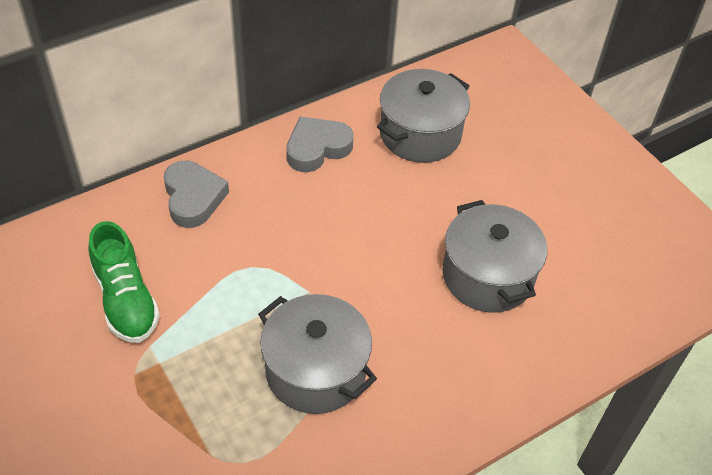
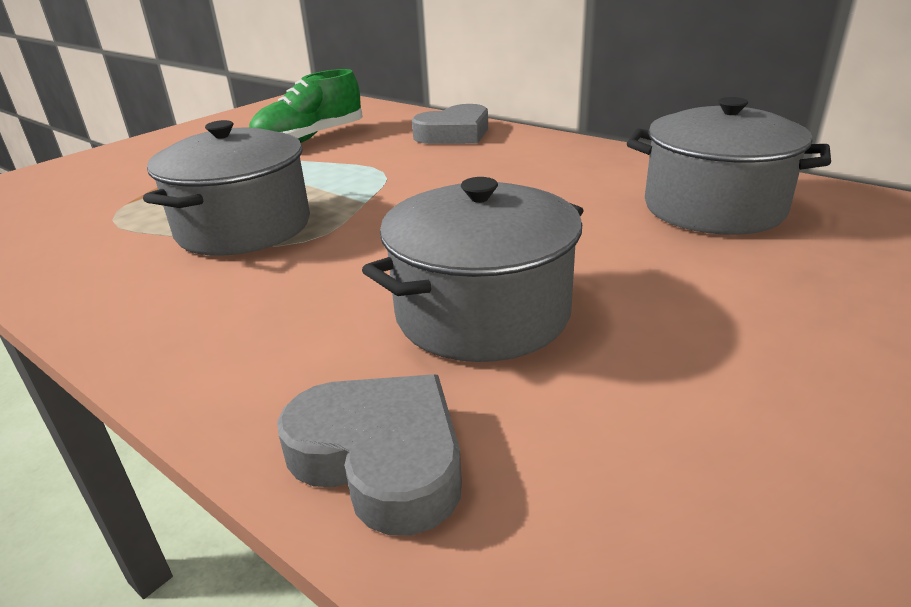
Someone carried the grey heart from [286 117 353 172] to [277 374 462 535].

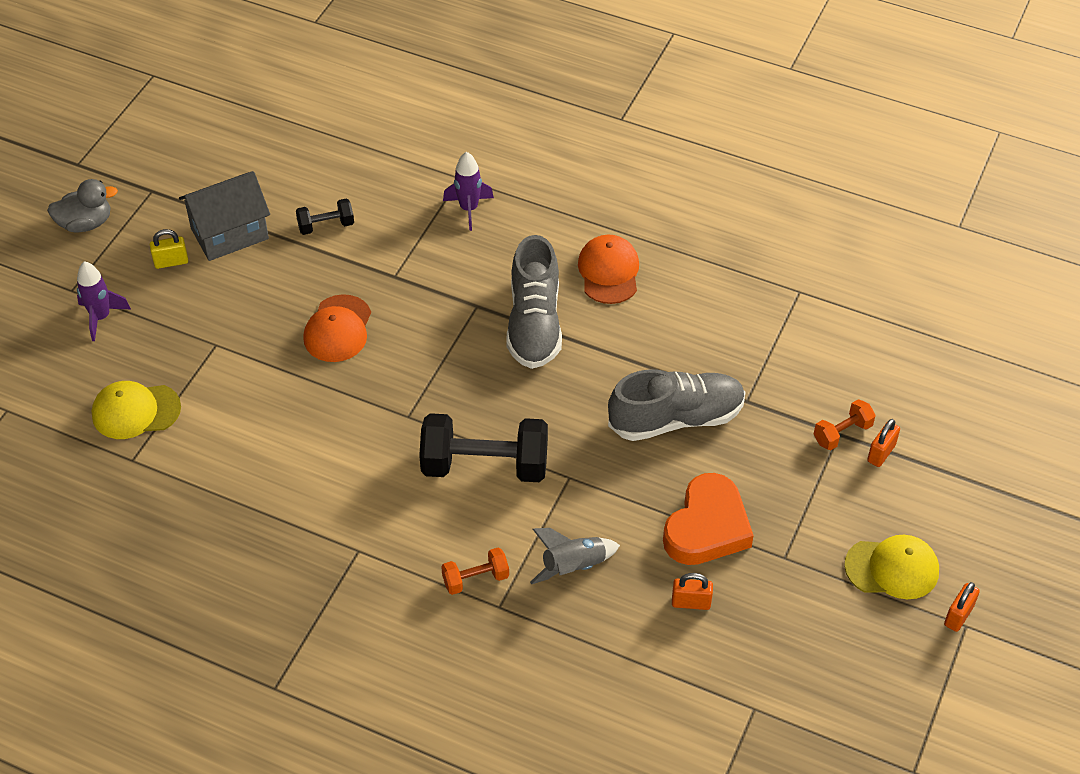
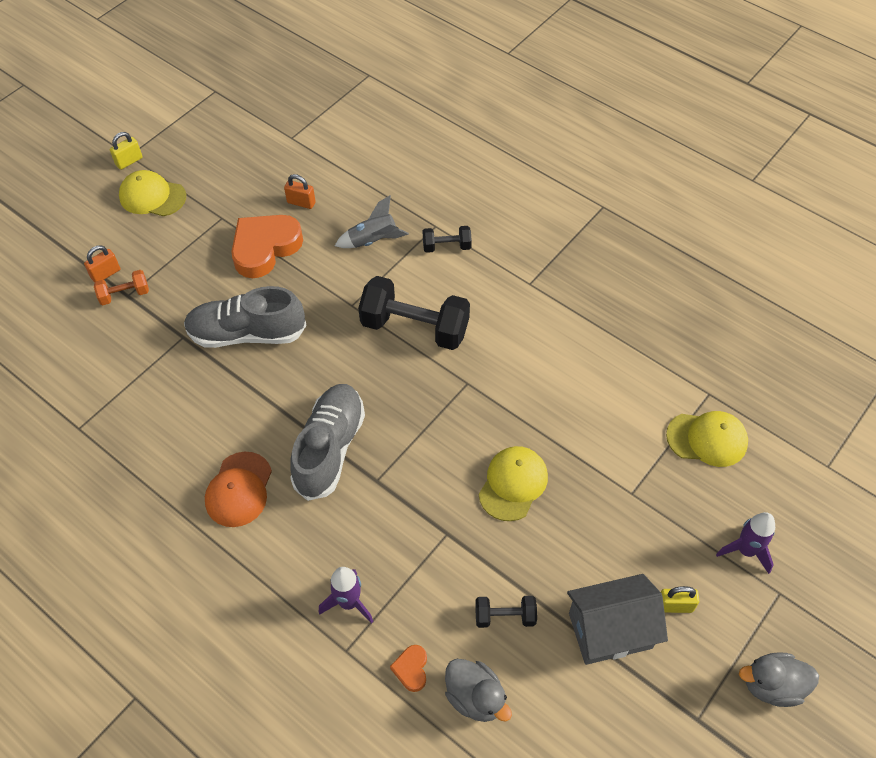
Someone repainted the orange padlock at [944 582 980 632], which became the yellow padlock at [110 132 143 170].
Someone put down the orange heart at [390 645 427 692].
Someone repainted the orange dumbbell at [441 547 509 595], which became the black dumbbell at [423 226 472 253].
Someone put down the grey duck at [445 659 512 722].
Someone repainted the orange cap at [303 294 371 362], which became the yellow cap at [479 446 548 521].

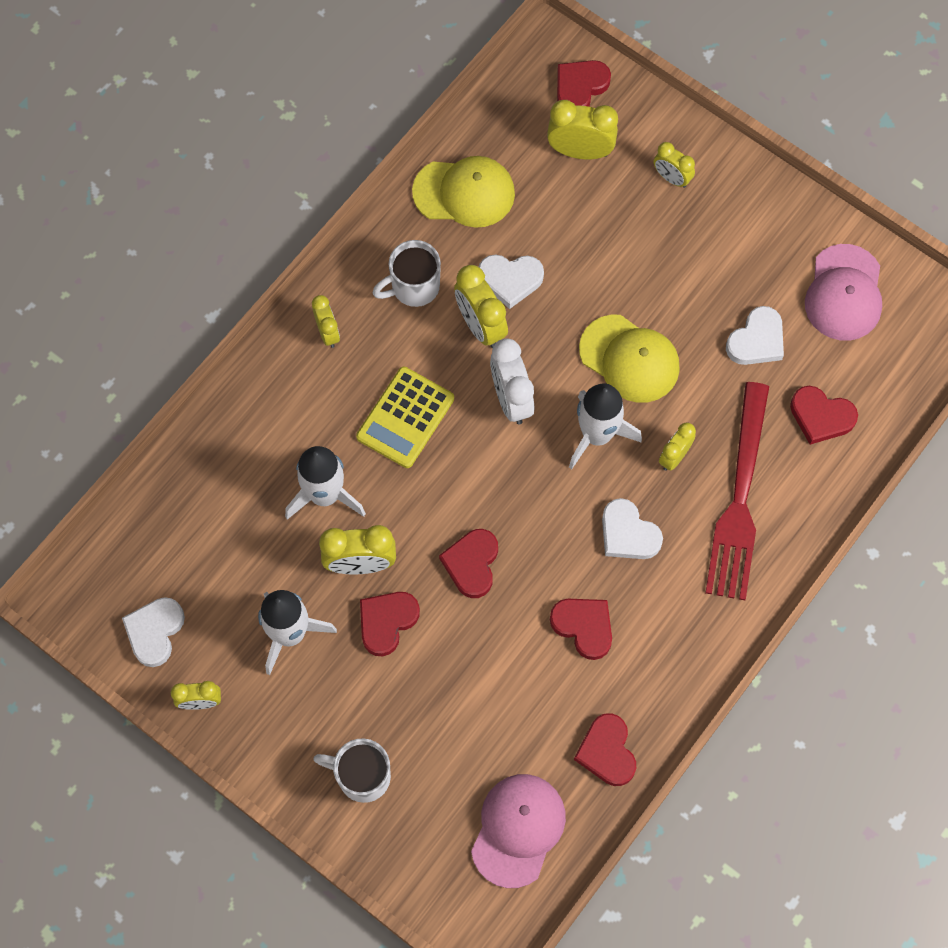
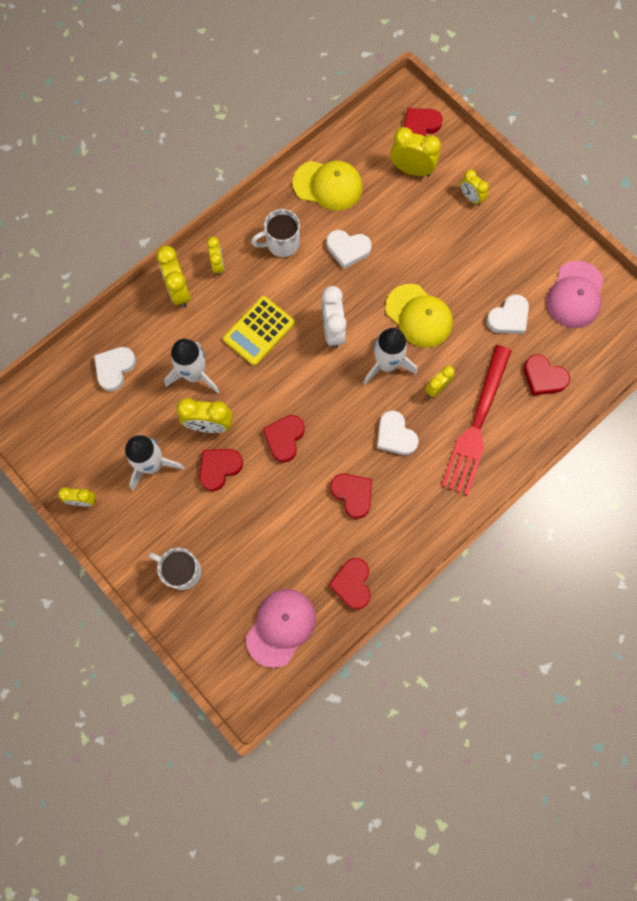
Someone carried the white heart from [122 597 185 667] to [94 347 136 391].
Someone carried the yellow clock from [454 265 508 348] to [156 246 191 308].

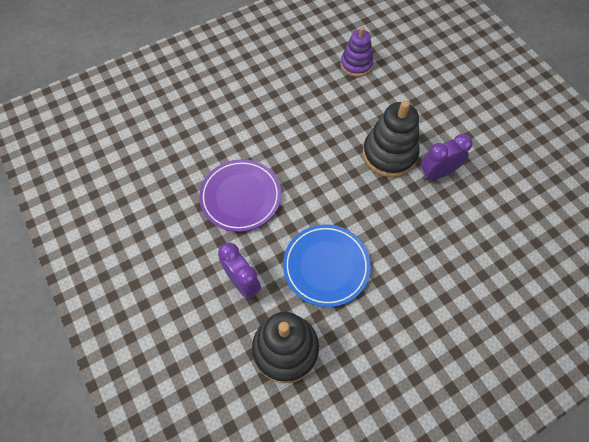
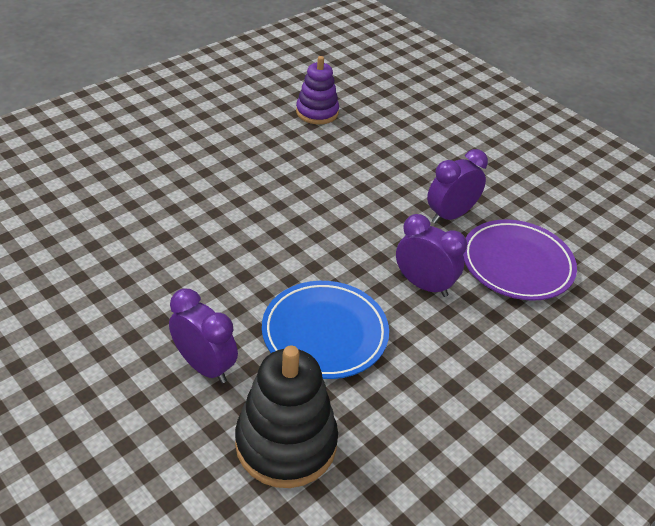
Someone put down the purple clock at [396 214 467 297].
Someone carried the purple plate from [199 159 281 232] to [463 219 577 301].
Someone took away the black stacking toy at [363 100 419 177].

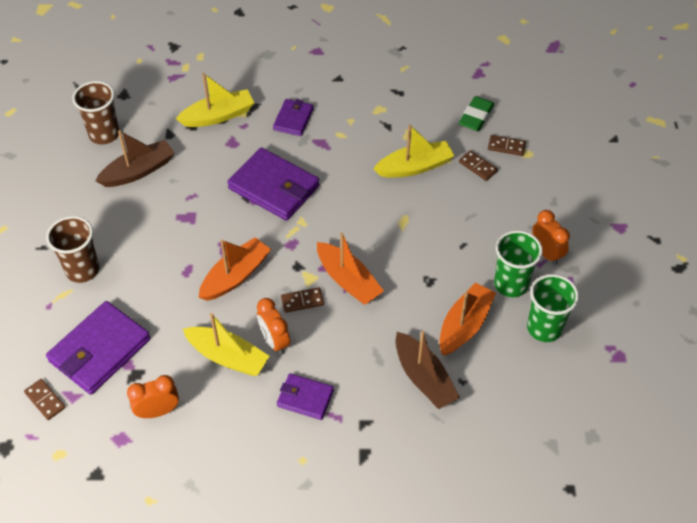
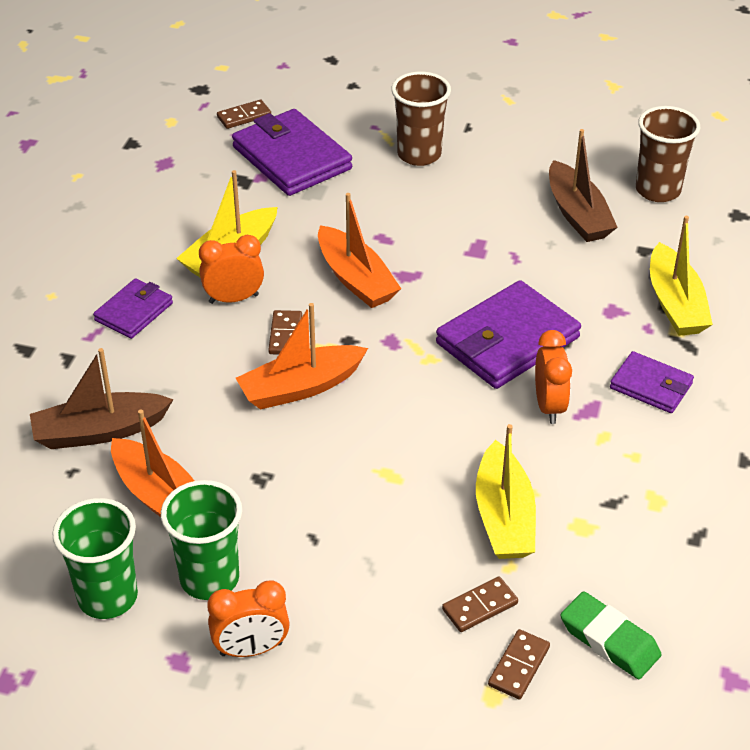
Someone carried the orange clock from [127 375 179 418] to [535 330 572 424].

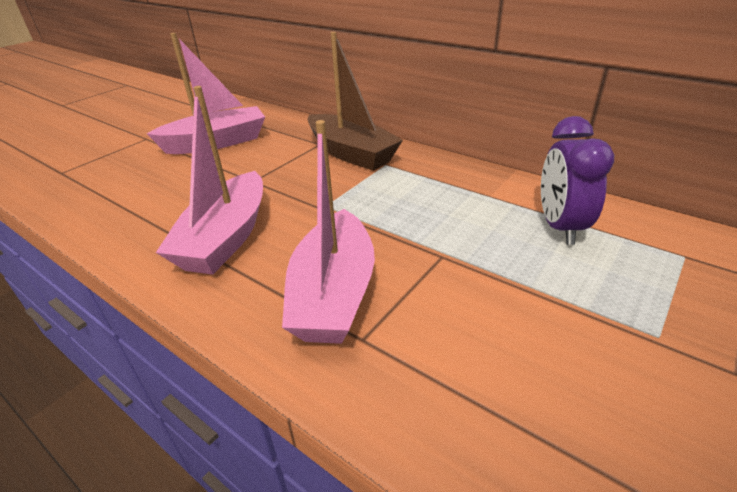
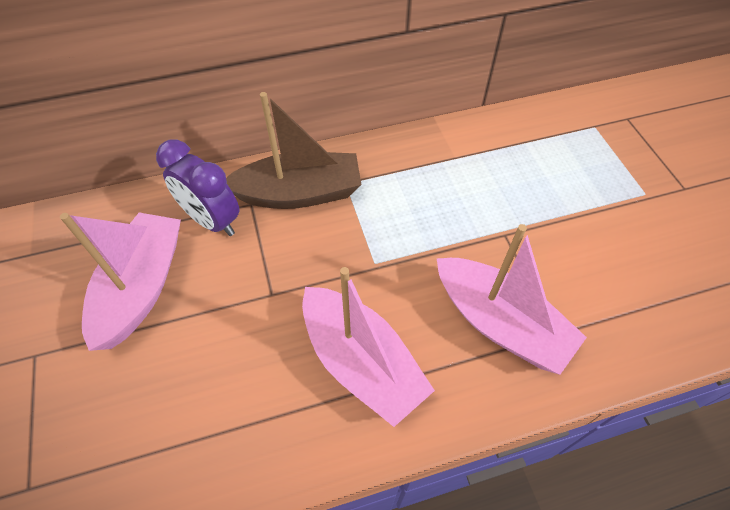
Someone carried the purple clock from [541 116 614 245] to [156 139 239 236].

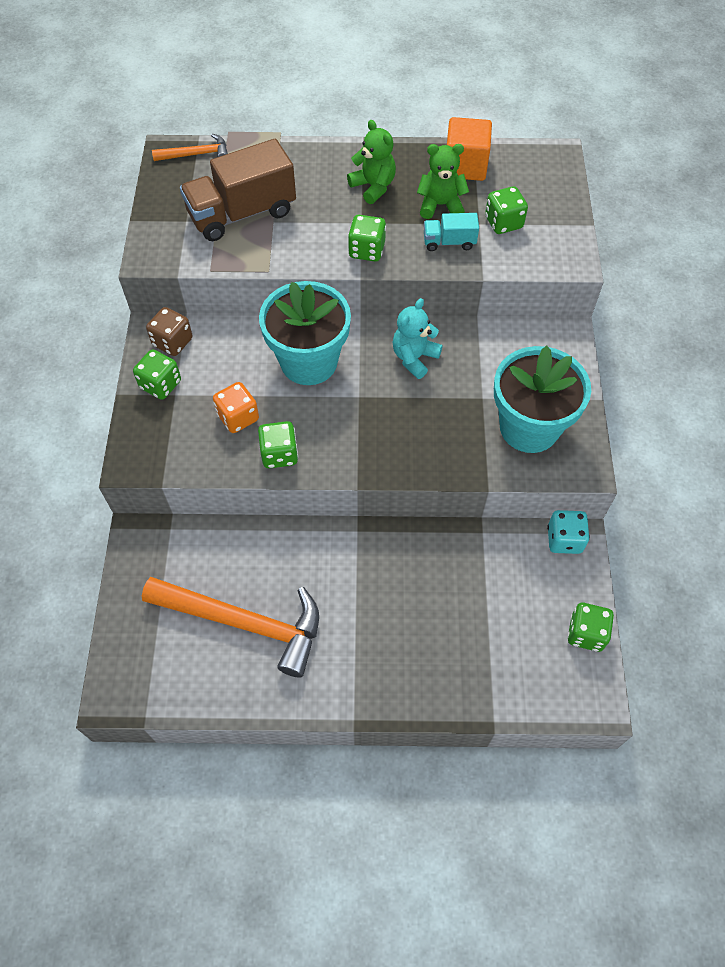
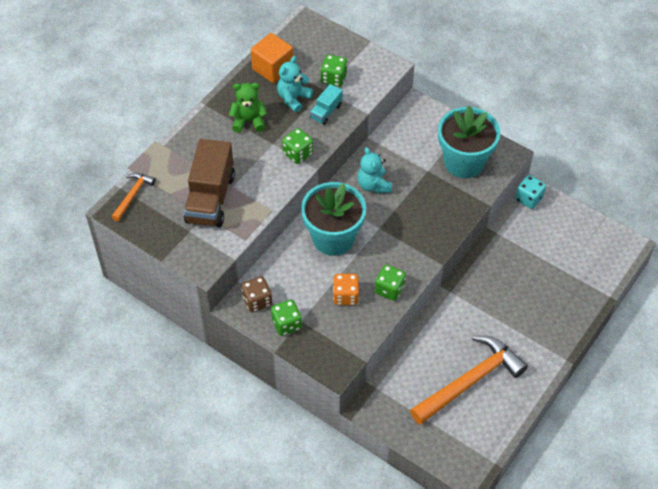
Someone repainted the green teddy bear at [417 144 469 219], which became the turquoise teddy bear at [277 56 313 113].
Someone took away the green dice at [568 603 614 652].

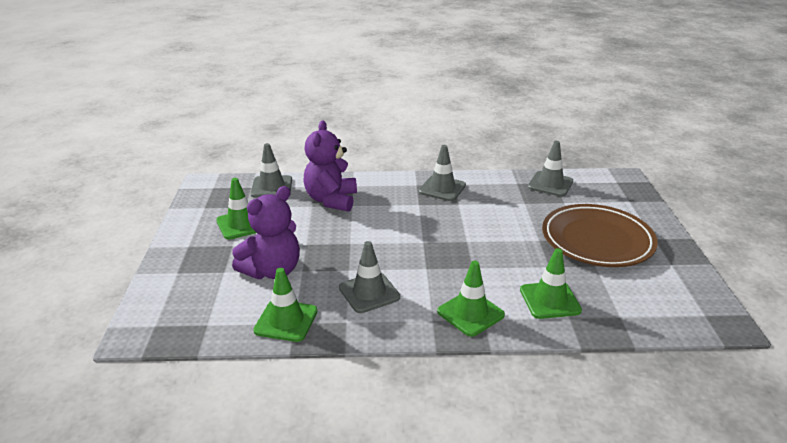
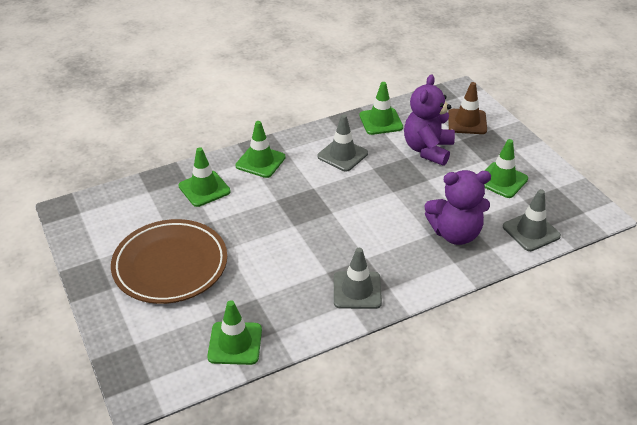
Someone repainted the grey traffic cone at [528 141 573 197], which became the green traffic cone at [207 300 262 365].
Someone rotated the purple teddy bear at [304 121 357 212] by 105 degrees clockwise.
Someone put down the brown traffic cone at [448 82 487 134].

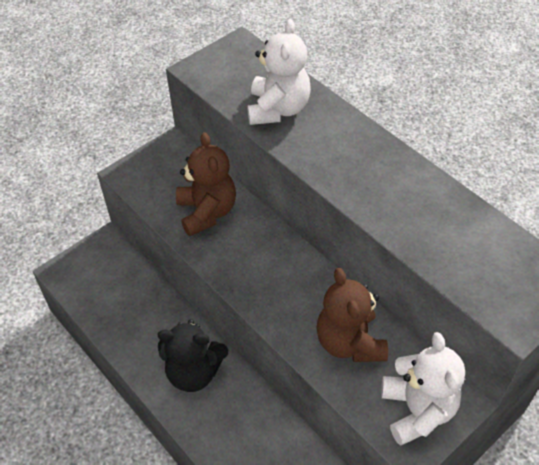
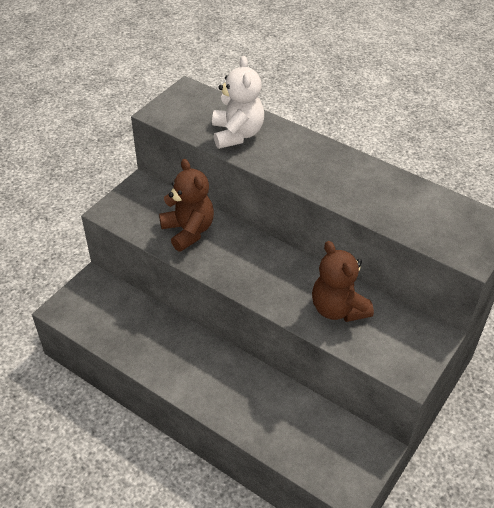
Someone took away the black teddy bear at [158 319 228 392].
Someone took away the white teddy bear at [381 332 465 446].

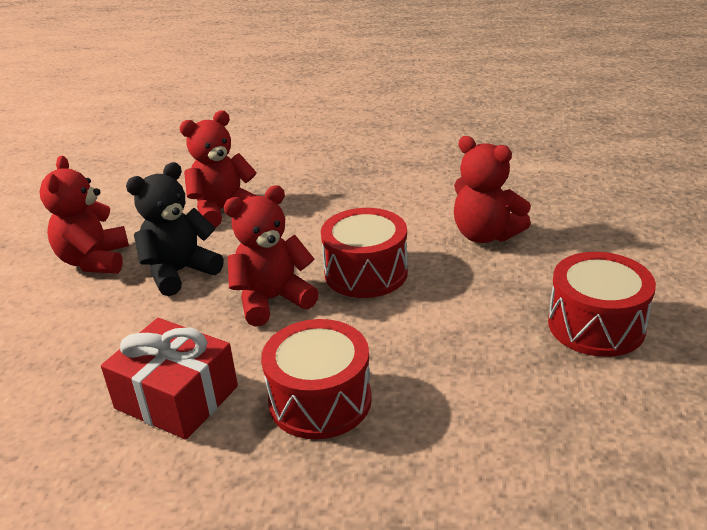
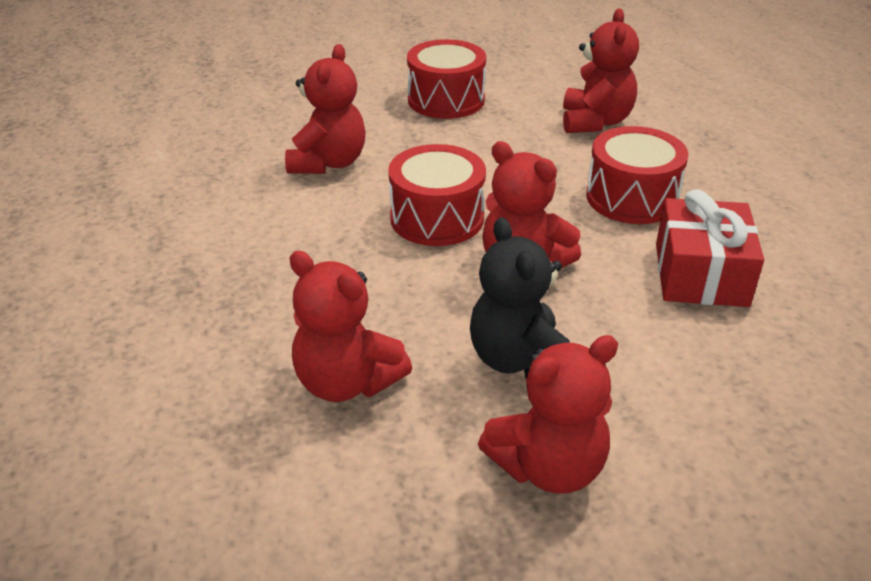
Someone rotated the black teddy bear at [126 162 224 296] by 45 degrees clockwise.
Someone put down the red teddy bear at [563 8 639 133].

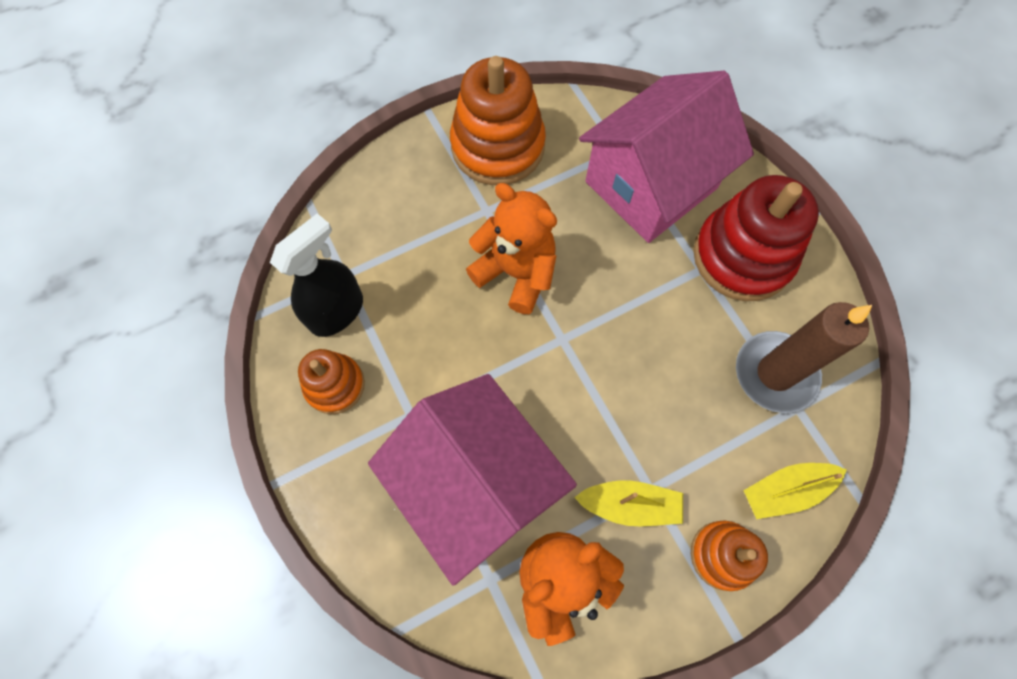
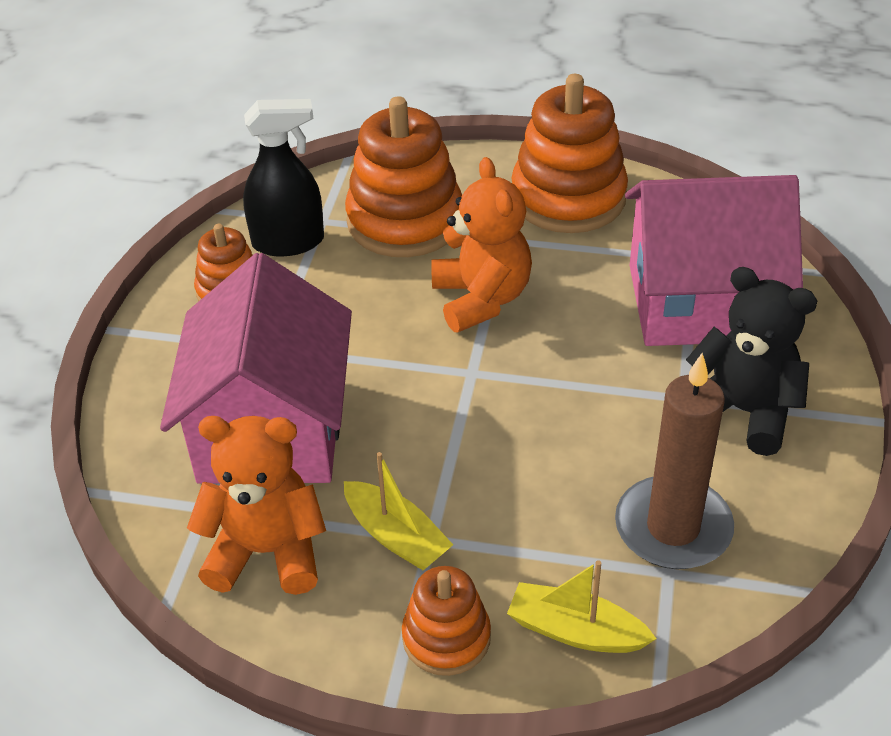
Someone put down the orange stacking toy at [345 96 462 257].
Someone swapped the red stacking toy at [693 175 819 301] for the black teddy bear at [686 267 817 456].

